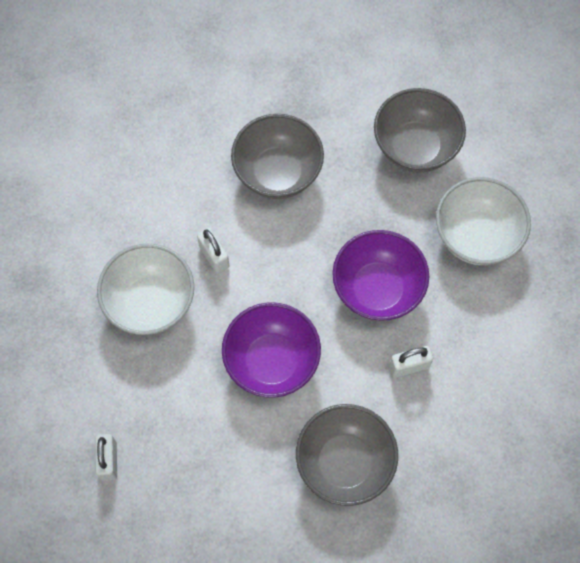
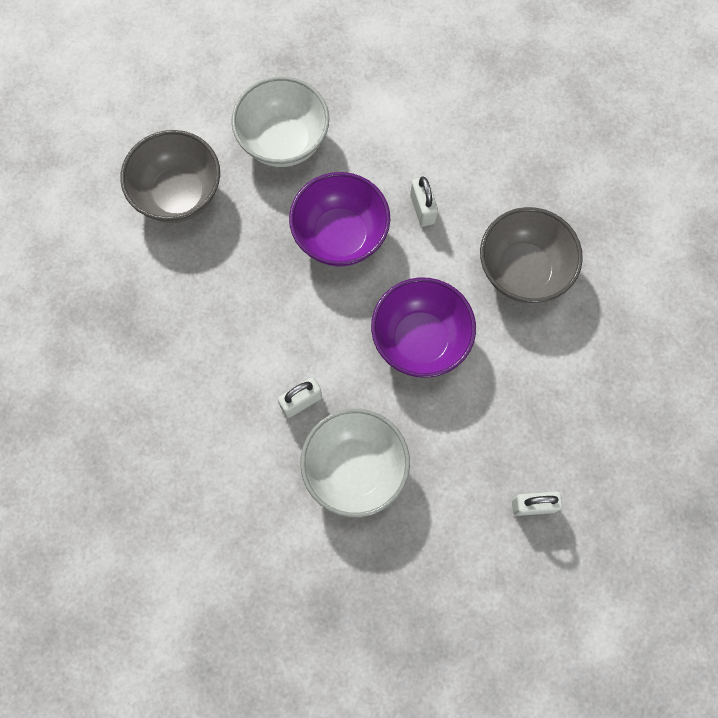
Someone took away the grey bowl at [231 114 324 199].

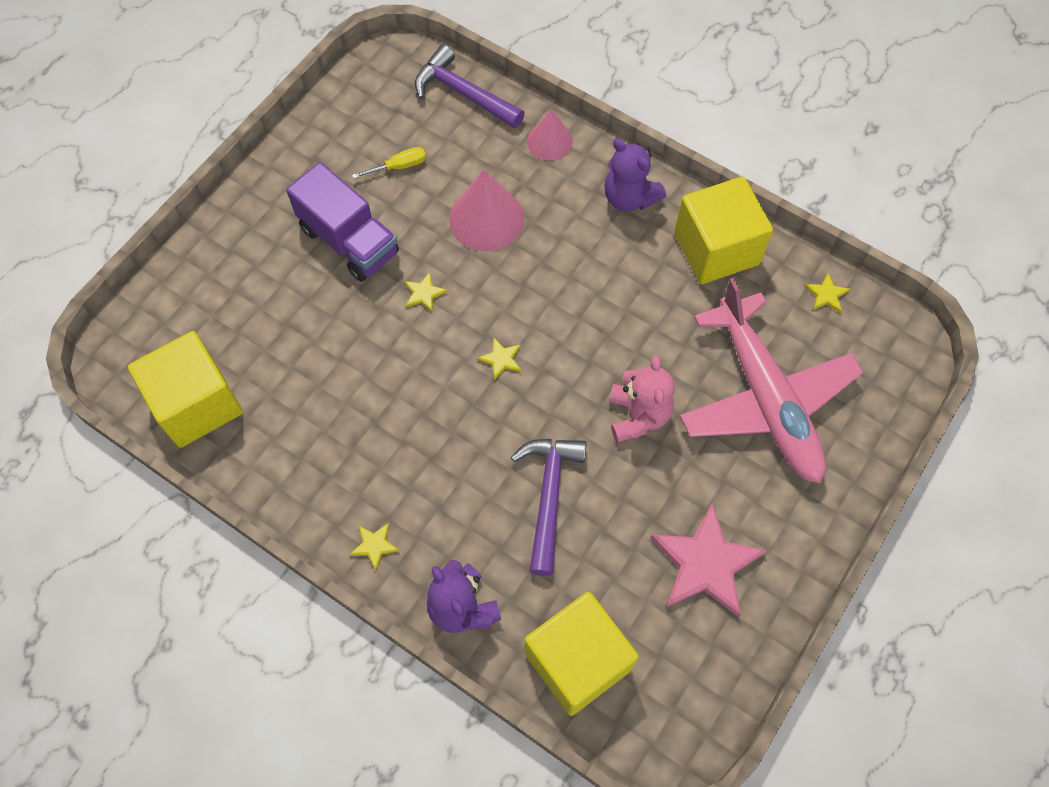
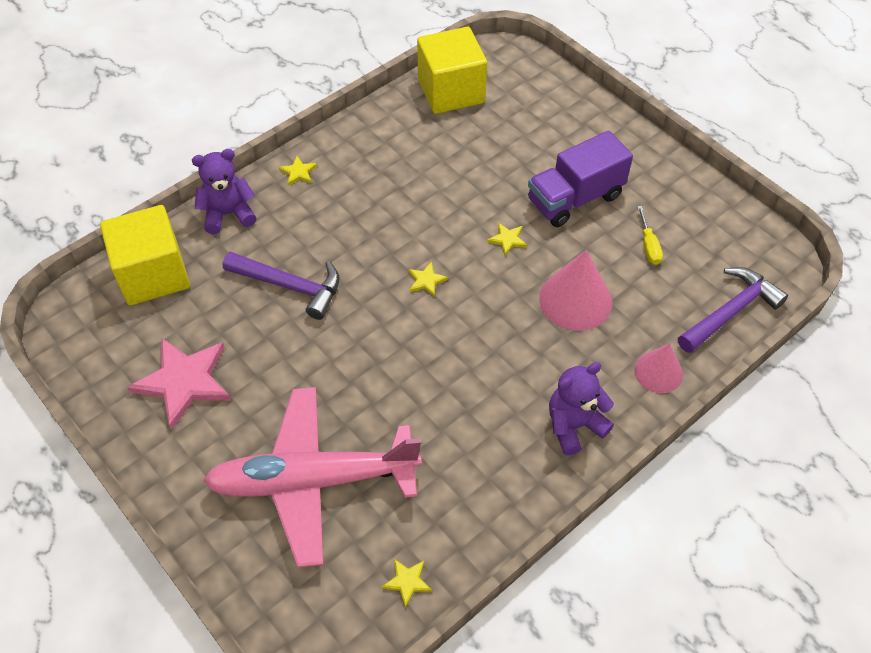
Someone took away the pink teddy bear at [609 356 675 443].
Someone took away the yellow cube at [674 177 773 284].

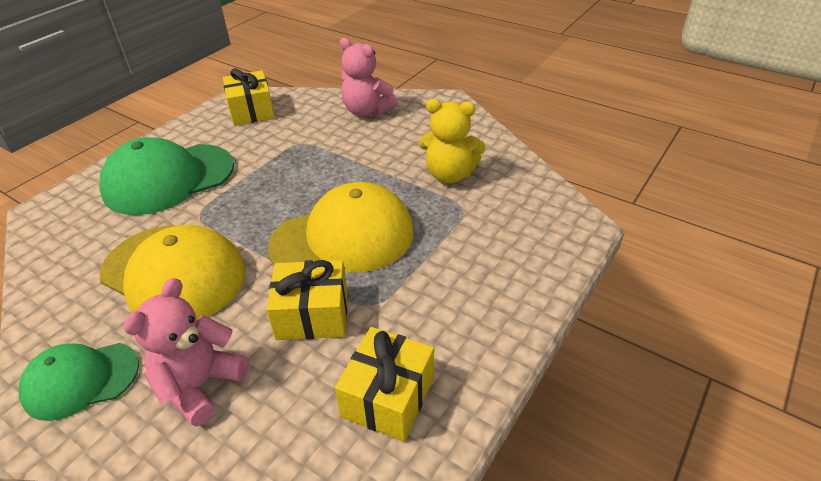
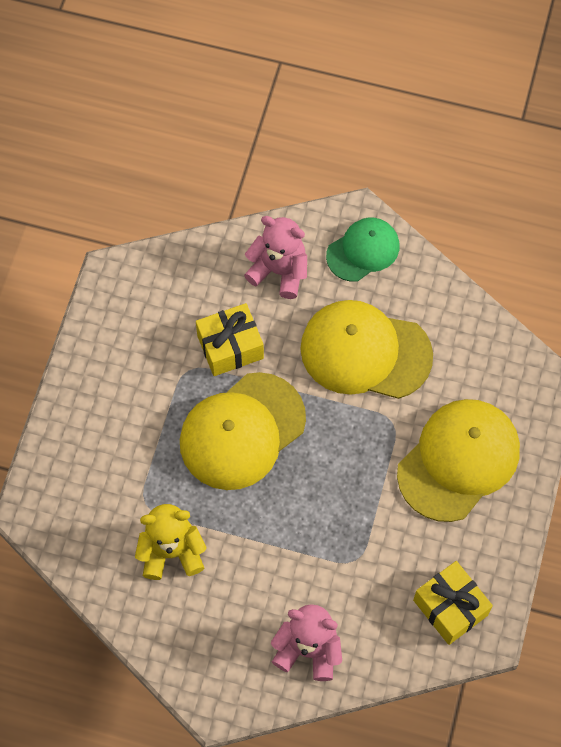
Someone rotated the pink teddy bear at [123 278 249 427] by 75 degrees counterclockwise.
Someone repainted the green cap at [99 137 234 215], which became the yellow cap at [397 399 520 522].
Someone took away the yellow gift at [335 327 434 442].

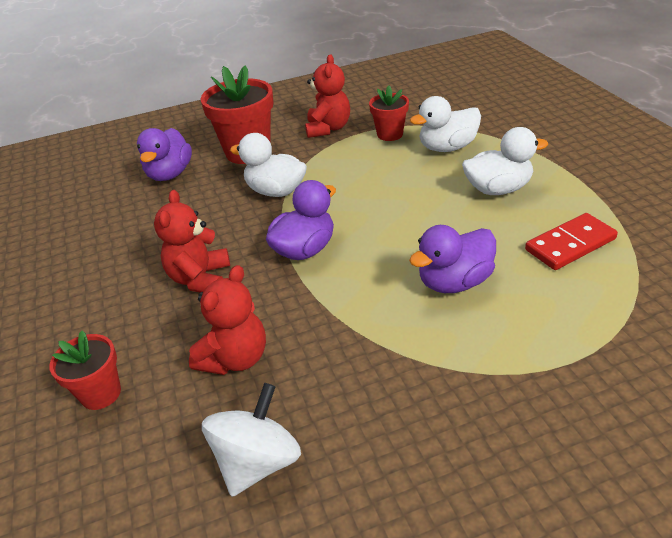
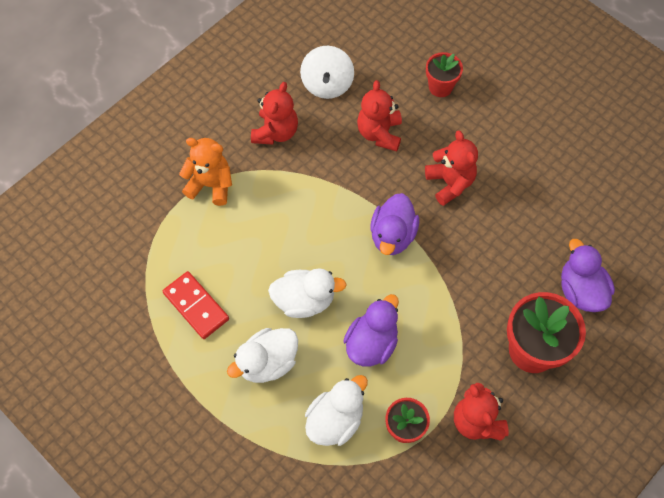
Someone rotated the red domino at [525 213 618 270] by 75 degrees counterclockwise.
Someone put down the orange teddy bear at [179 138 232 206].
Someone put down the red teddy bear at [251 82 298 145].
Someone carried the white duck from [230 133 307 197] to [268 268 347 318].
Someone carried the purple duck from [409 225 496 293] to [343 294 399 367].

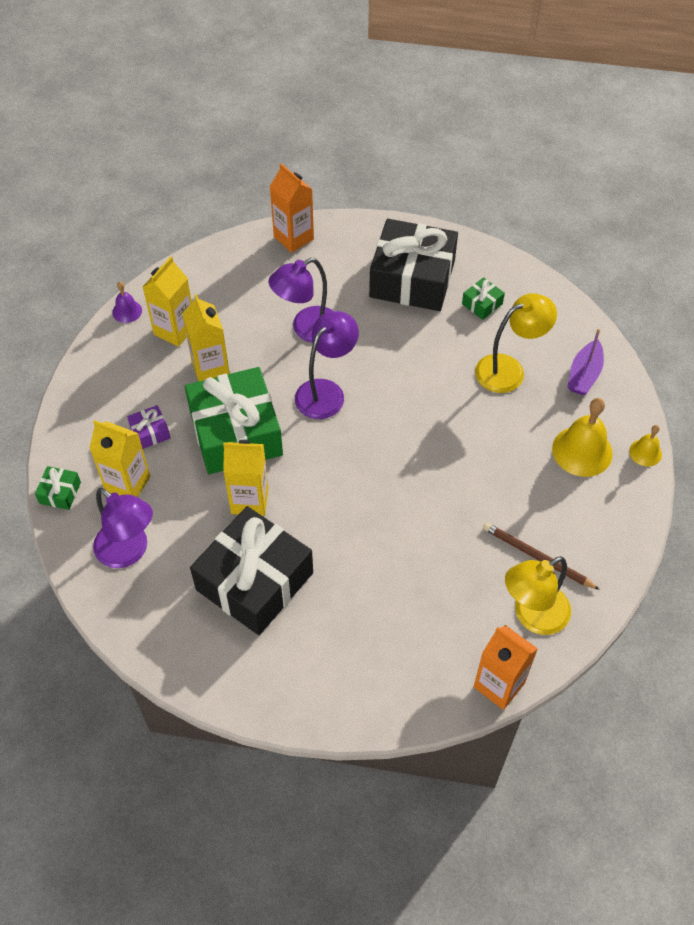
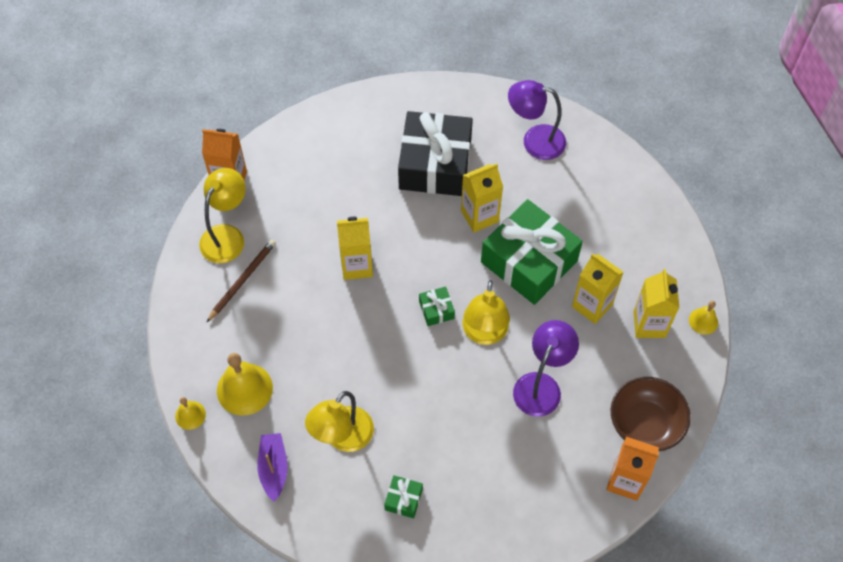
Someone rotated the brown pencil at [483 522 600 590] by 60 degrees counterclockwise.
Someone carried the yellow carton from [89 420 150 497] to [337 217 373 280].
Someone carried the green gift from [35 466 81 510] to [419 287 455 326].
Someone repainted the purple lamp at [295 311 359 419], which became the yellow lamp at [463 280 510 345].
Someone put down the brown bowl at [611 377 691 452].
Someone repainted the purple bell at [112 281 142 323], which became the yellow bell at [689 301 718 335].
Someone took away the purple gift at [127 405 170 449].
Someone took away the black gift at [369 219 458 311].

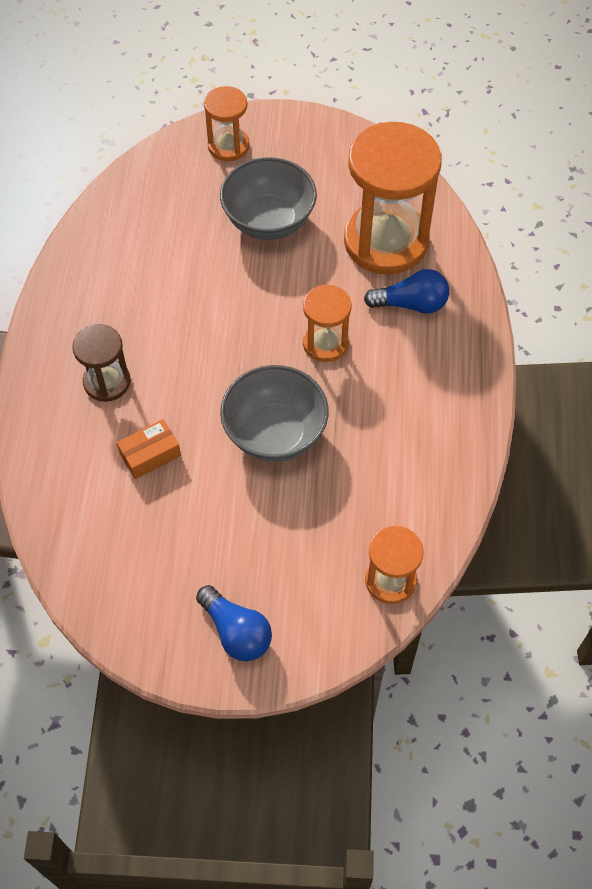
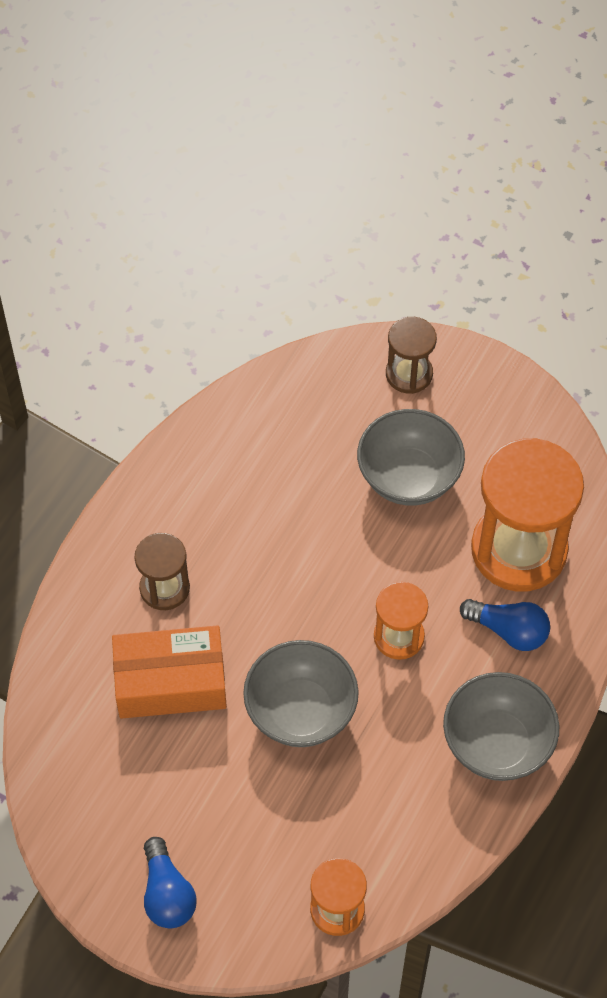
Someone scaled the orange box at [117 419 181 479] by 1.93.
Someone repainted the orange hourglass at [204 86 249 161], which became the brown hourglass at [386 317 437 394].
Someone put down the grey bowl at [443 672 559 781].

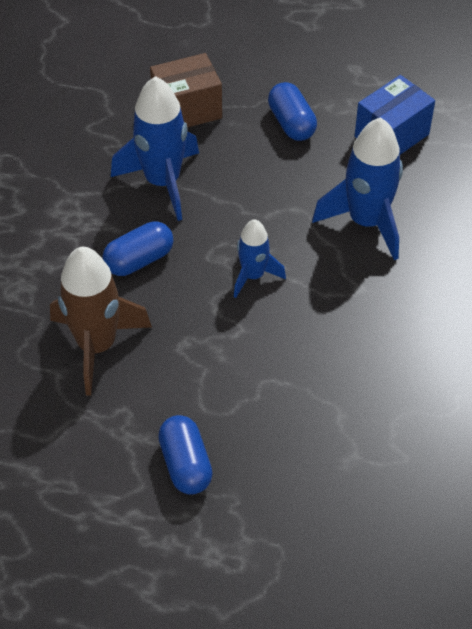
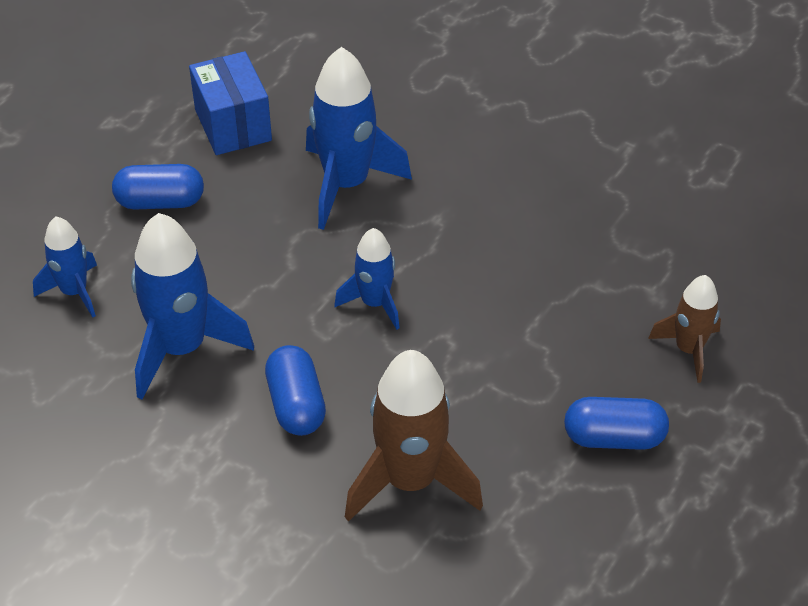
Someone swapped the brown box at [150 53 222 127] for the blue rocket at [33 217 97 318].
Someone put down the brown rocket at [648 275 721 383].

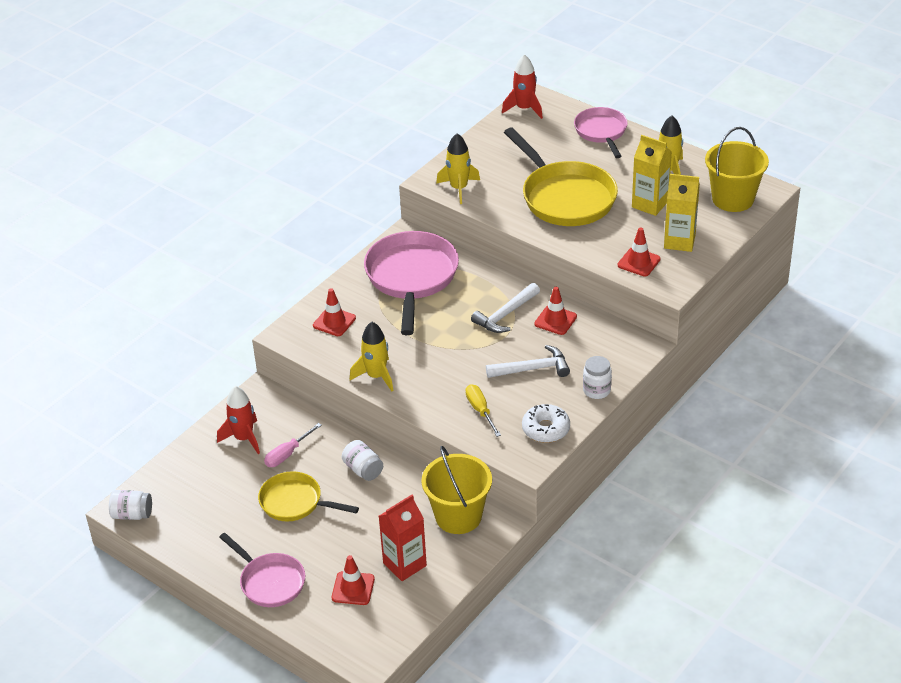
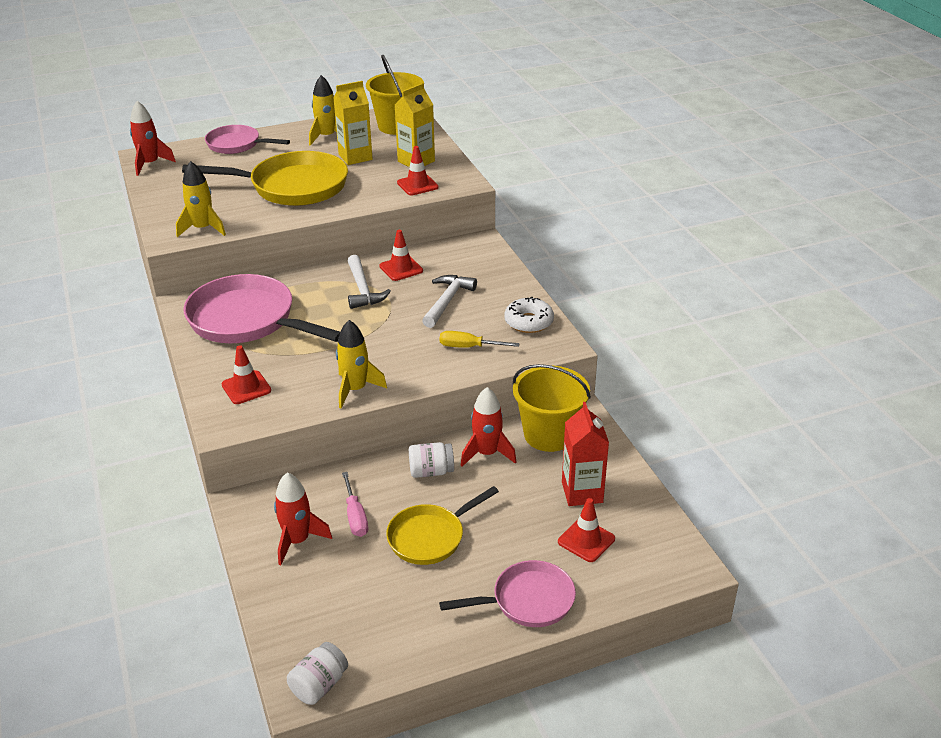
Someone put down the red rocket at [461 387 516 467].
Someone took away the white jar at [583 356 612 399].

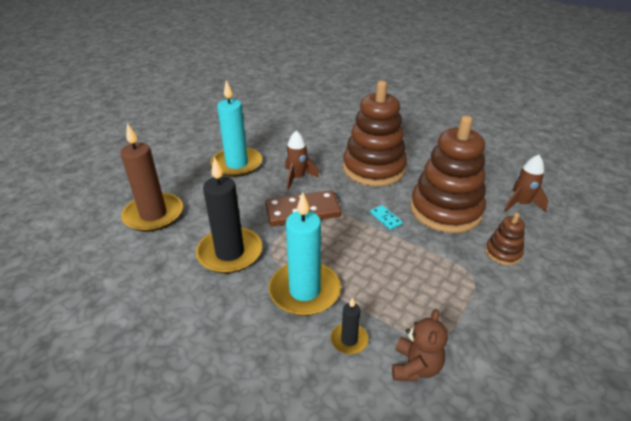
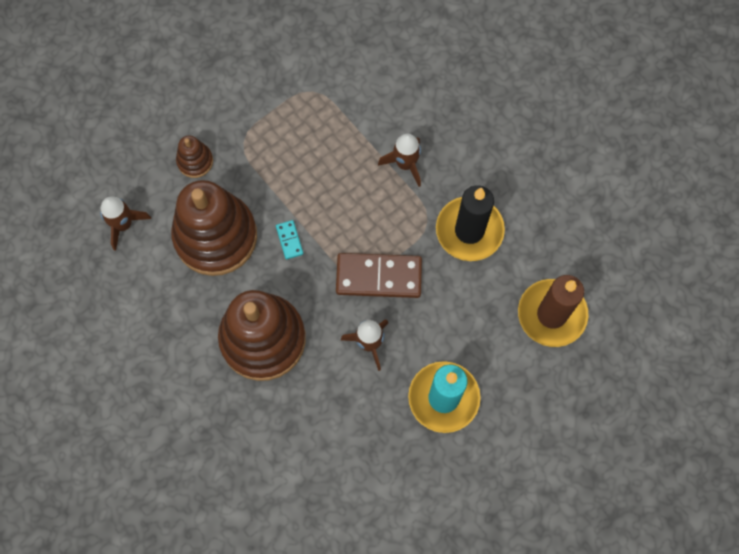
Someone swapped the turquoise candle at [269 192 341 316] for the brown rocket at [378 134 421 187].
Someone took away the black candle at [331 297 368 354].
Someone took away the brown teddy bear at [392 309 448 381].

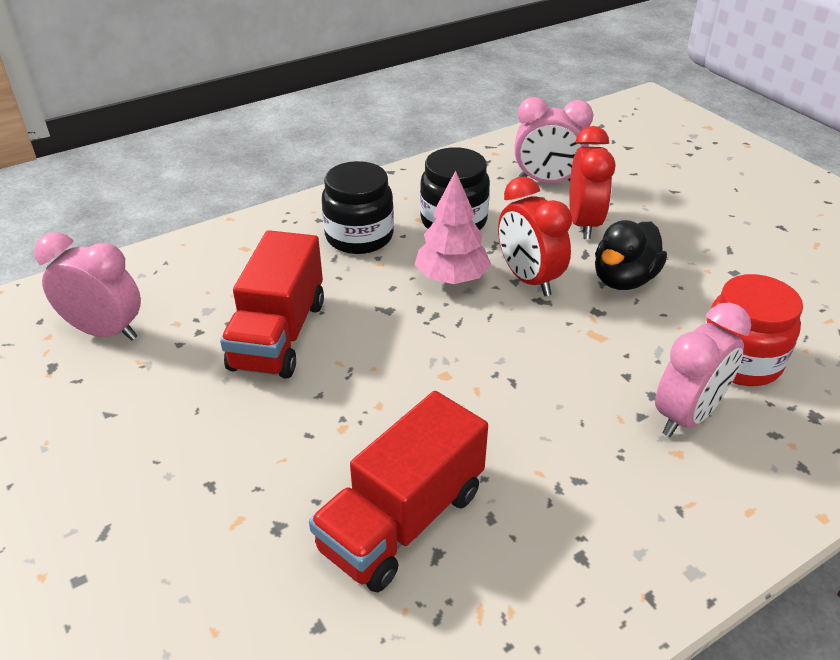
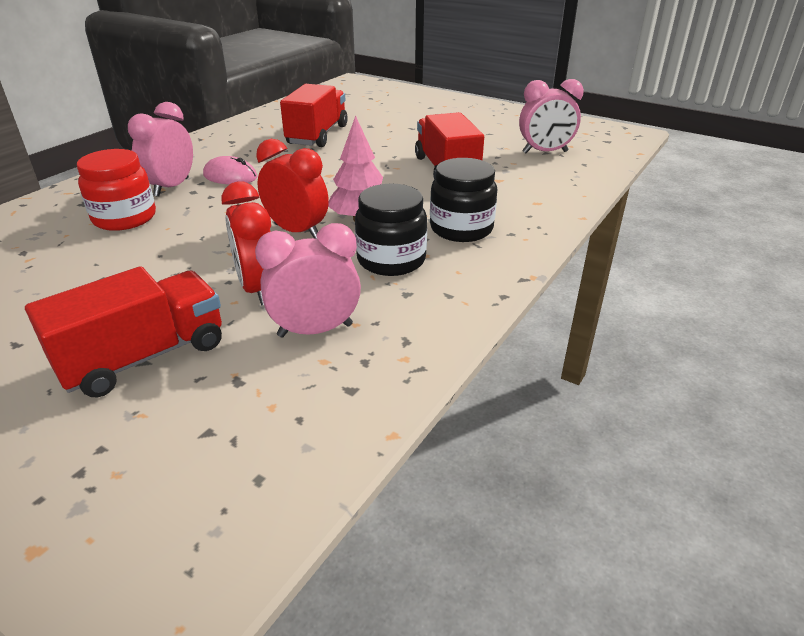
Someone put down the red truck at [25 266 222 397].
Someone put down the pink mouse at [203 156 257 184].
Someone took away the black duck at [595 220 667 290].

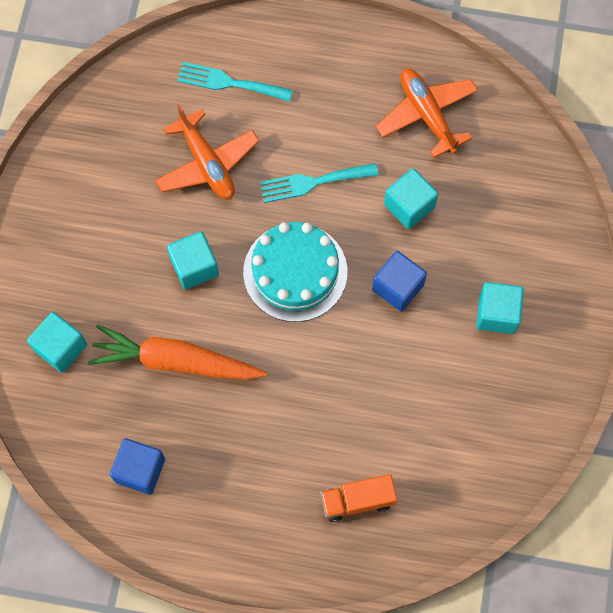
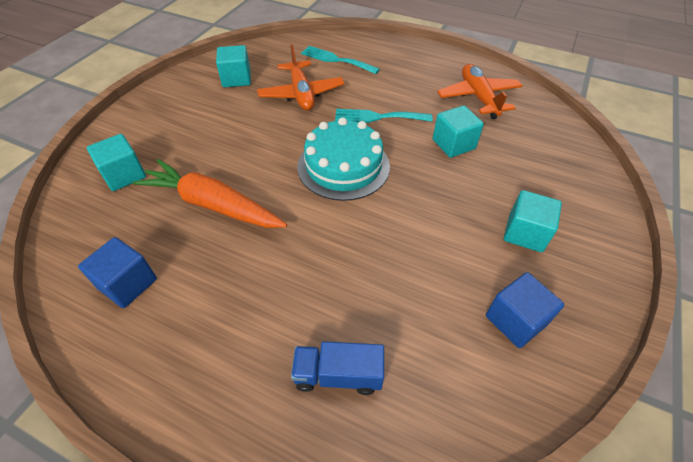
Someone carried the turquoise cube from [167 231 219 290] to [216 45 251 87].
Someone repainted the orange truck at [320 474 397 522], which became the blue truck at [291 341 384 395].
Someone carried the blue cube from [372 251 427 312] to [486 272 564 348].

